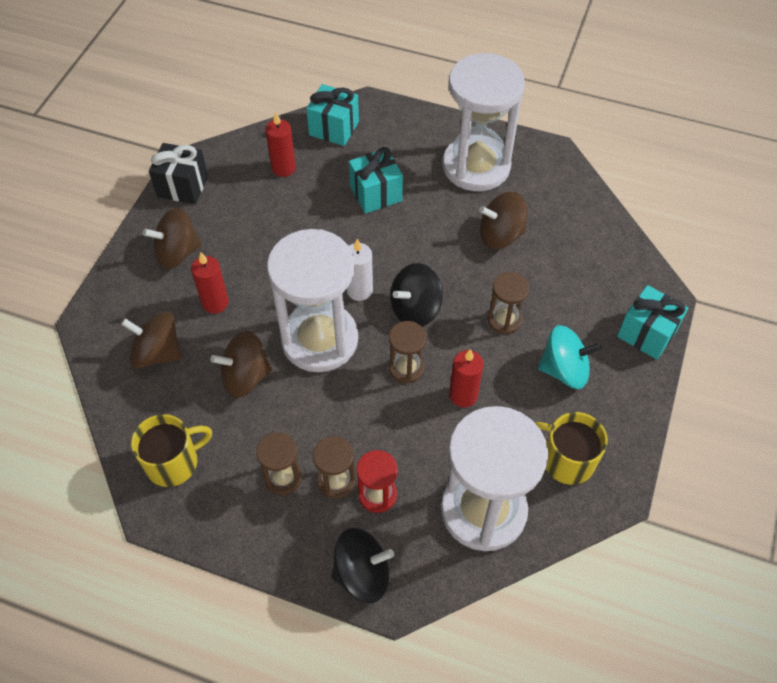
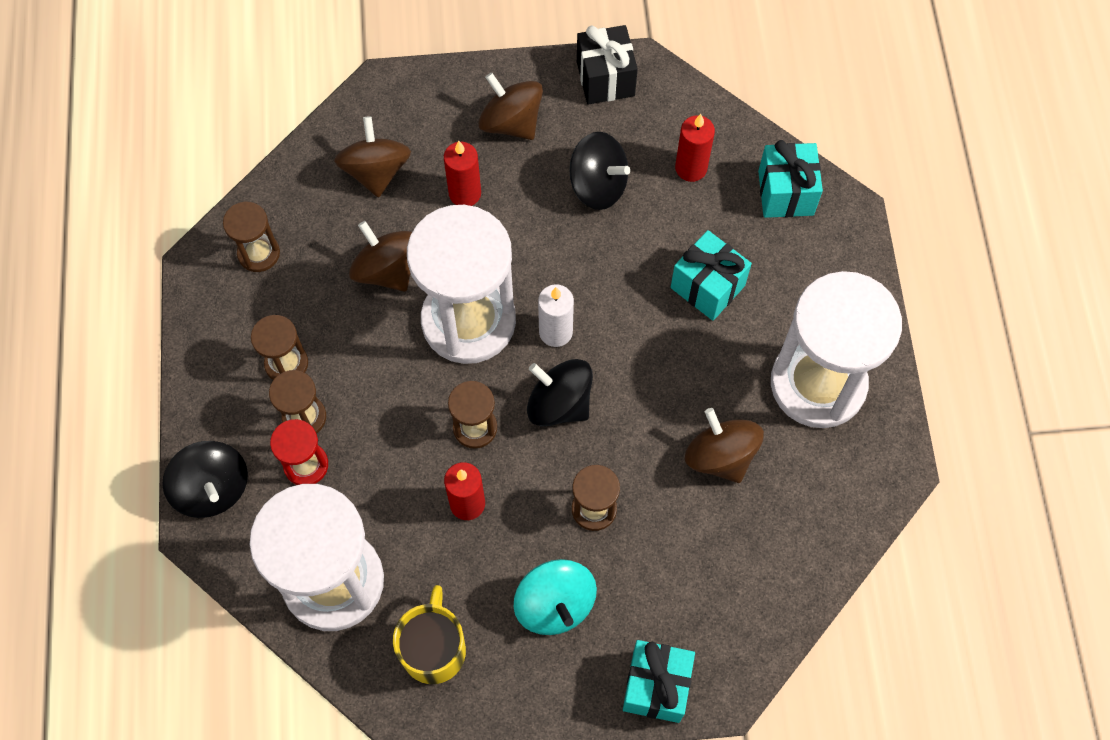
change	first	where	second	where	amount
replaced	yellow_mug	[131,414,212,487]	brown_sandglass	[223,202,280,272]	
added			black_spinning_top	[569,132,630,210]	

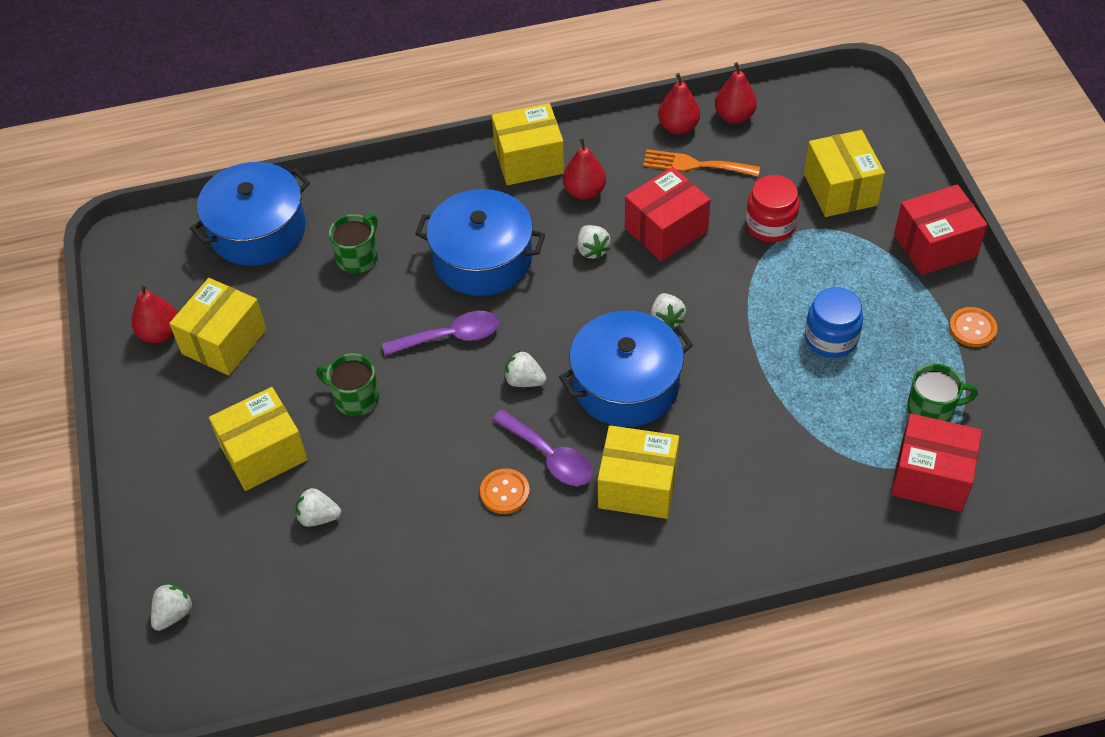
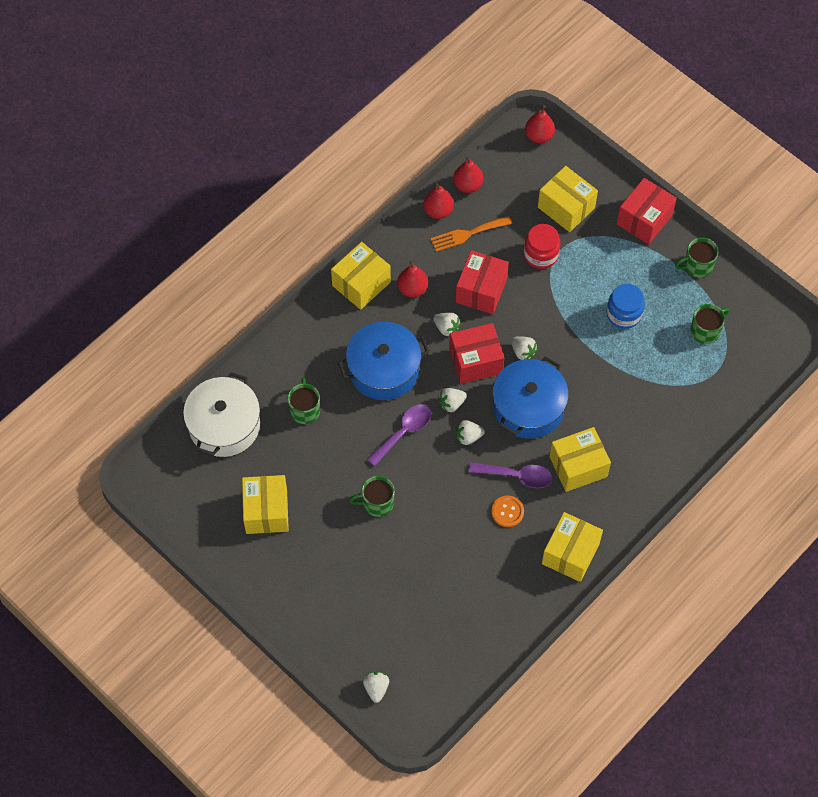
change	first	where	second	where	amount
recoloured	cobalt_stockpot	[190,162,310,266]	white_stockpot	[183,372,260,457]	
moved	scarlet_pear_fruit	[132,283,177,343]		[525,105,555,143]	
replaced	orange-coloured_sewing_button	[949,307,998,347]	leaf-green_mug	[675,237,718,277]	
moved	yellow_box	[209,387,308,491]		[542,512,603,582]	
moved	scarlet_box	[891,413,982,512]		[449,323,504,384]	
moved	white_berry	[295,488,341,527]		[438,388,467,412]	

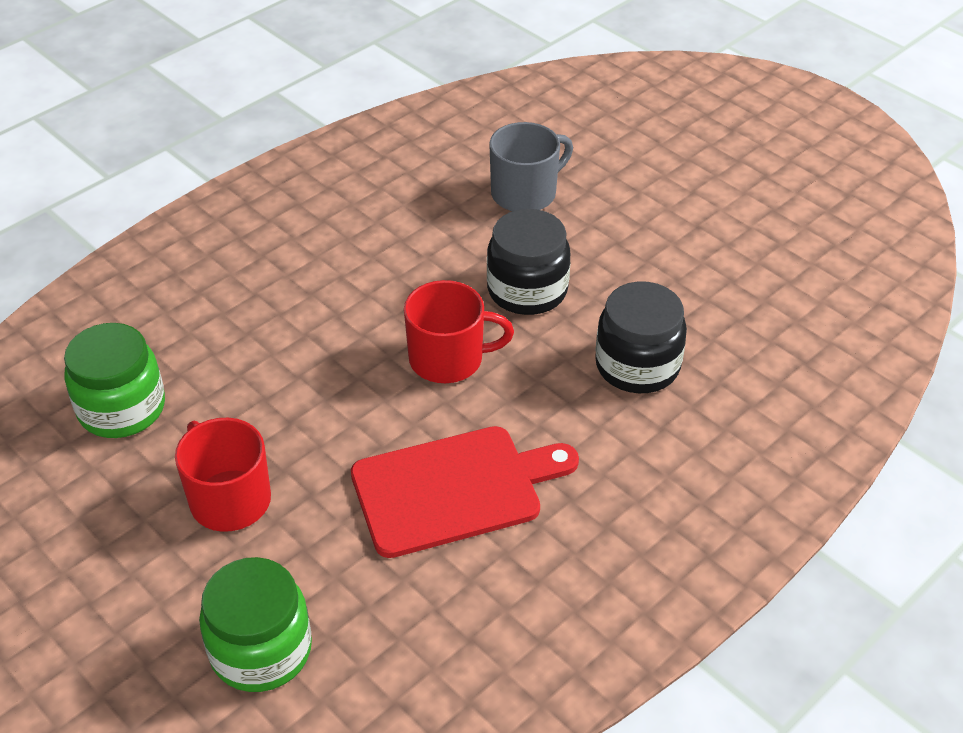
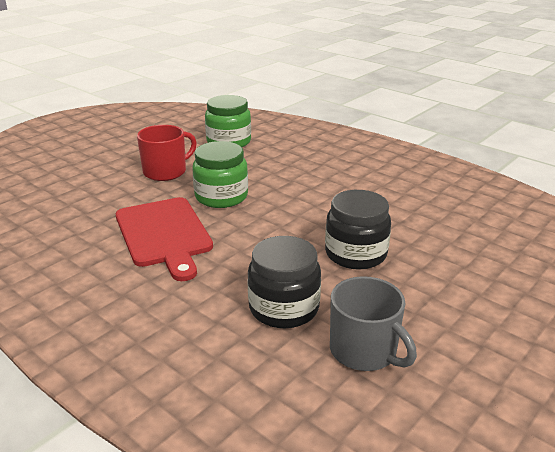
change	first	where	second	where	amount
moved	gray_mug	[489,122,573,211]		[330,276,417,371]	
removed	scarlet_mug	[404,280,514,383]			
moved	leaf-green_preserve_jar	[199,557,312,692]		[192,141,248,208]	

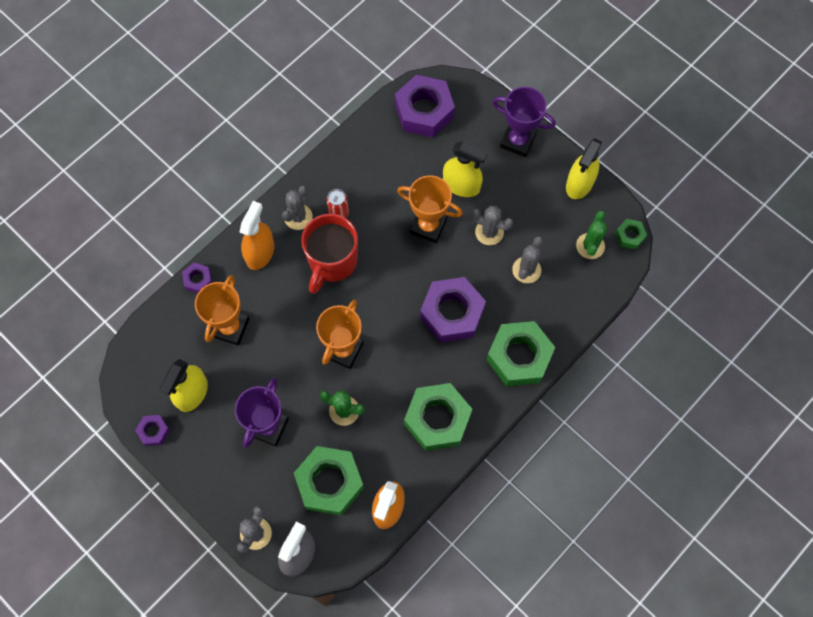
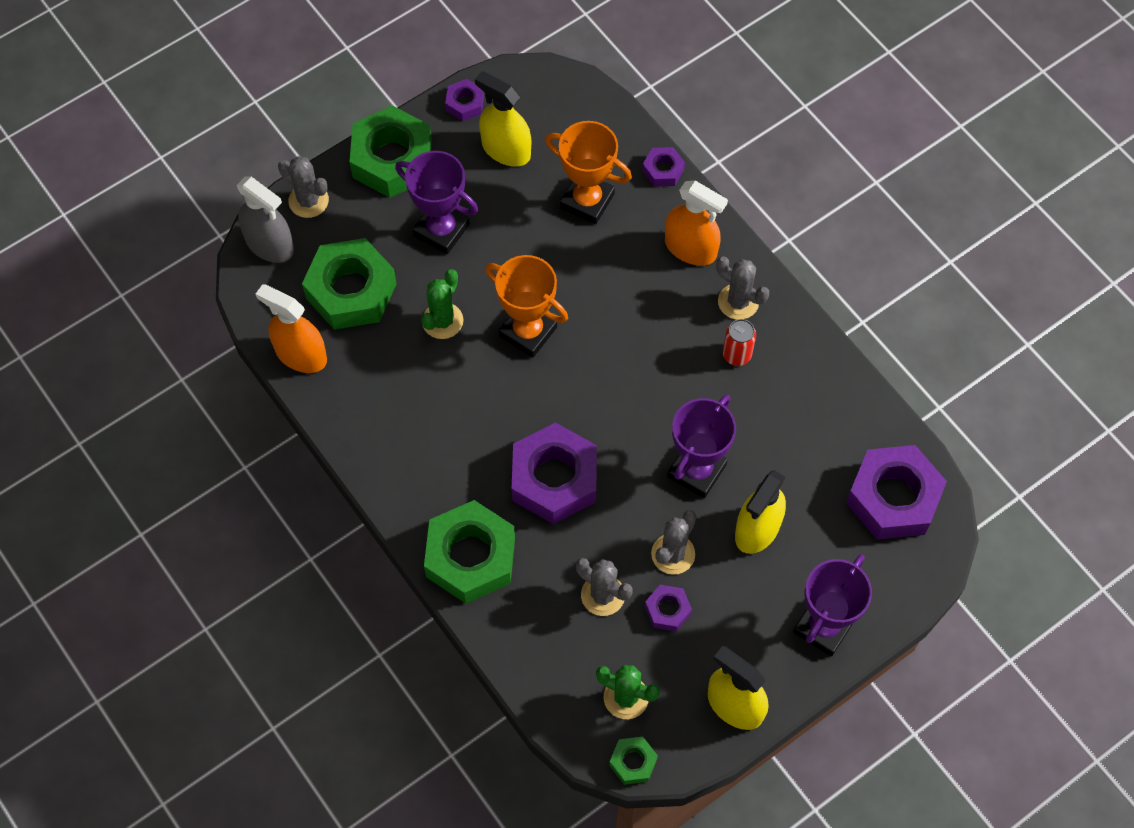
change	first	where	second	where	amount
recoloured	orange-coloured_trophy	[397,175,463,243]	violet_trophy	[667,394,736,498]	
removed	scarlet_mug	[301,214,358,294]			
moved	leaf-green_hexagon_nut	[404,383,472,451]		[350,105,432,198]	
added			violet_hexagon_nut	[645,585,692,631]	

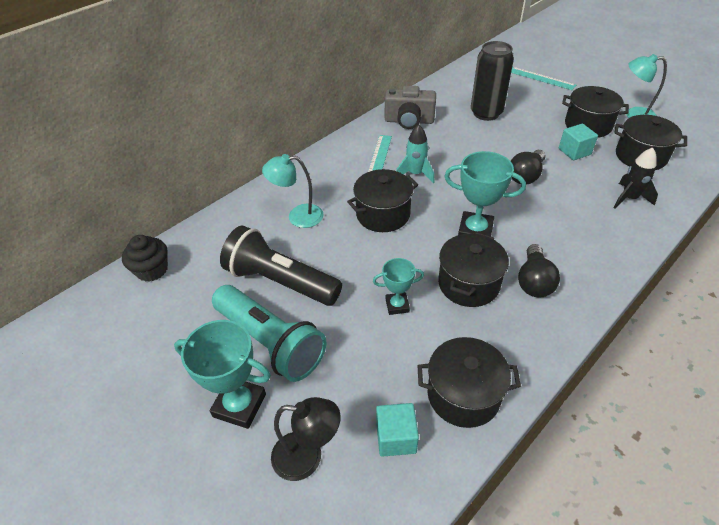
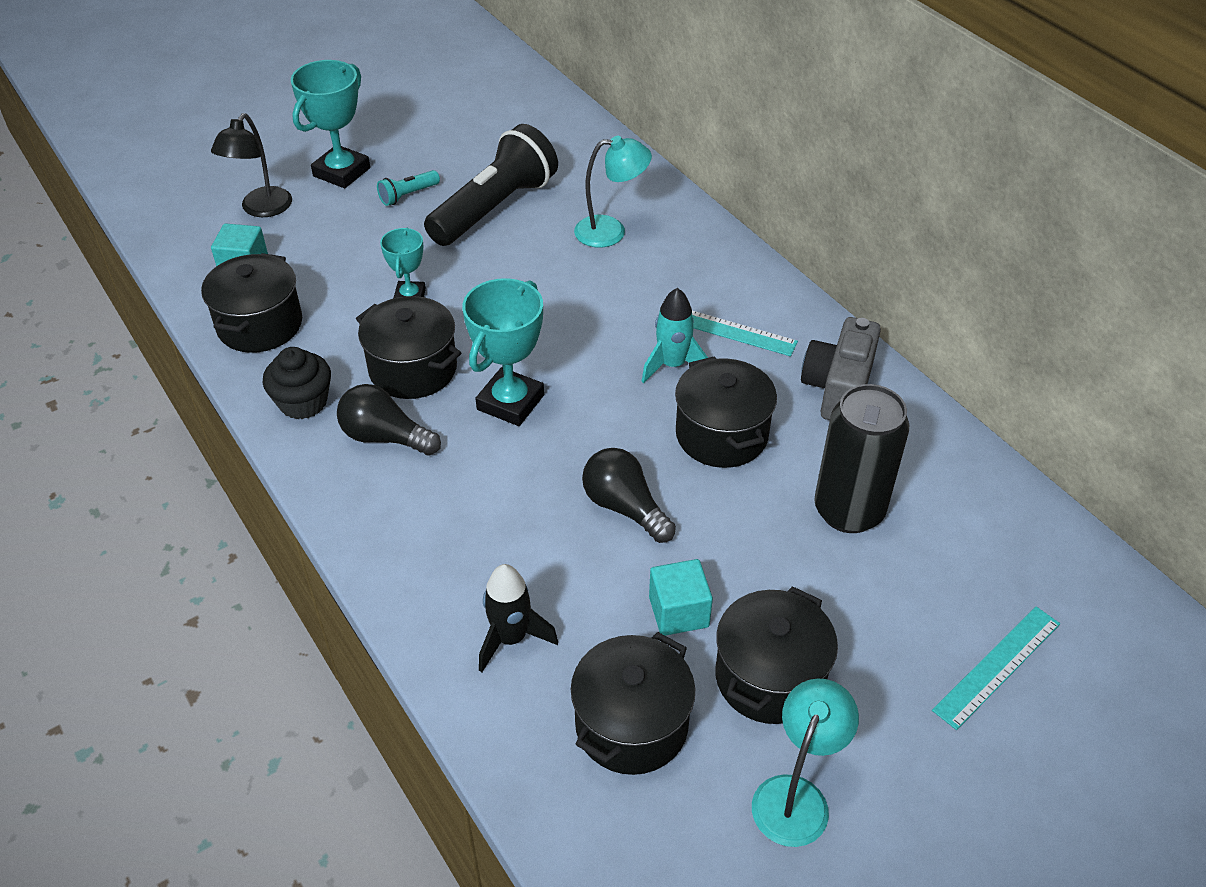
change	first	where	second	where	amount
turned	teal_reading_lamp	[262,154,324,228]		[574,136,652,248]	75 degrees clockwise
moved	black_stockpot	[347,169,418,232]		[675,356,777,468]	
moved	black_muffin	[122,235,168,282]		[262,347,331,419]	
resized	teal_pocket_torch	[212,285,326,382]		[377,170,440,206]	x0.42

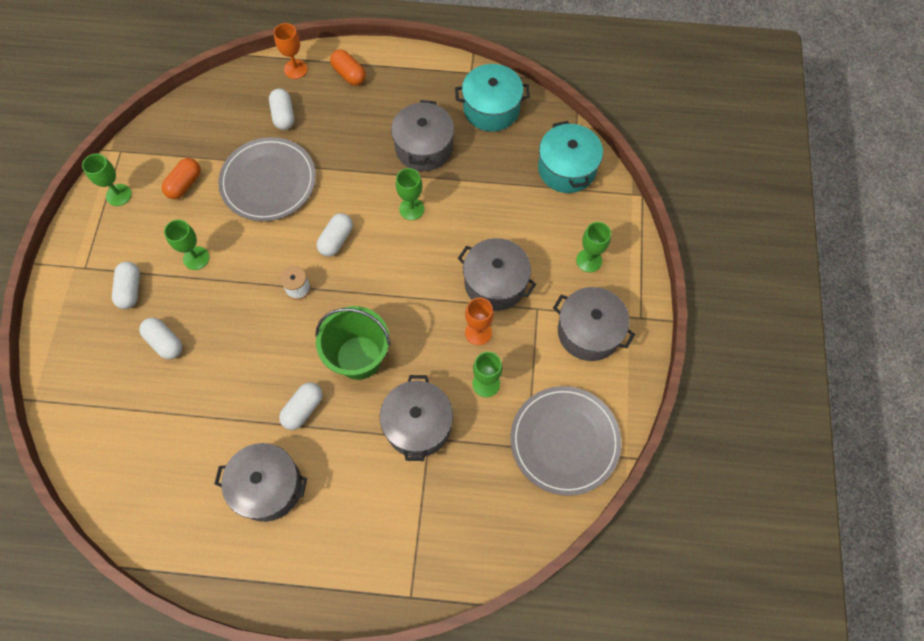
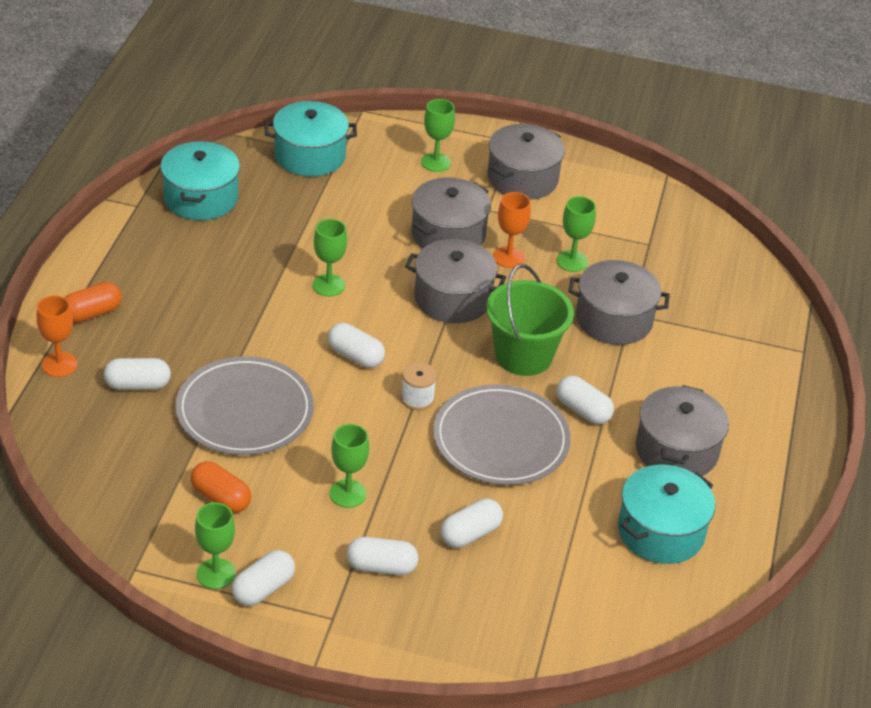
change	first	where	second	where	amount
moved	gray_stockpot	[391,100,454,171]		[405,239,506,323]	
moved	gray_dinner_plate	[510,386,621,496]		[433,384,571,485]	
added			teal_stockpot	[618,465,715,564]	
added			white_pill_shape	[232,550,295,606]	

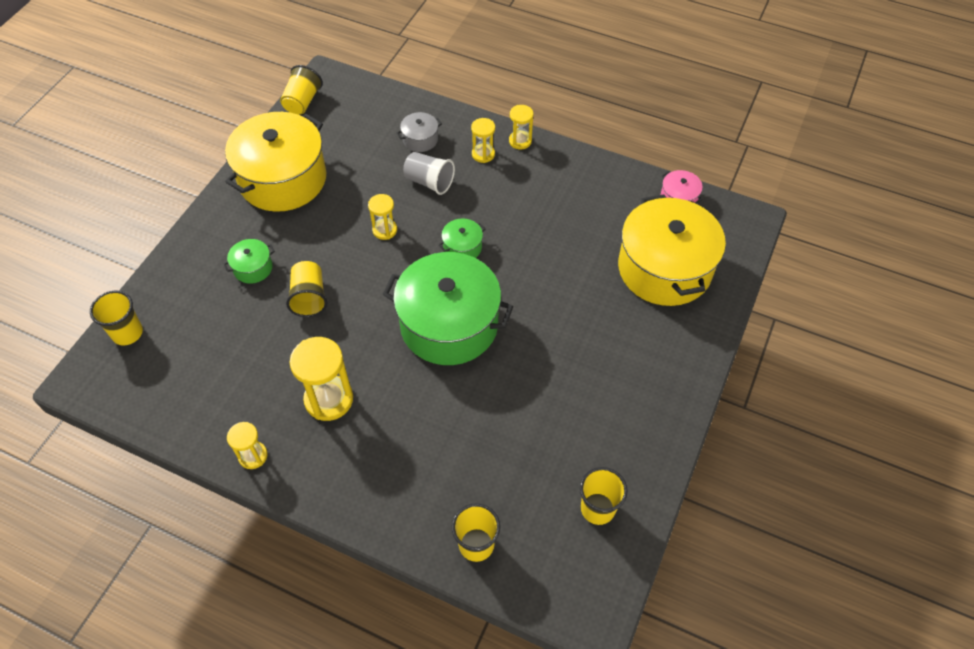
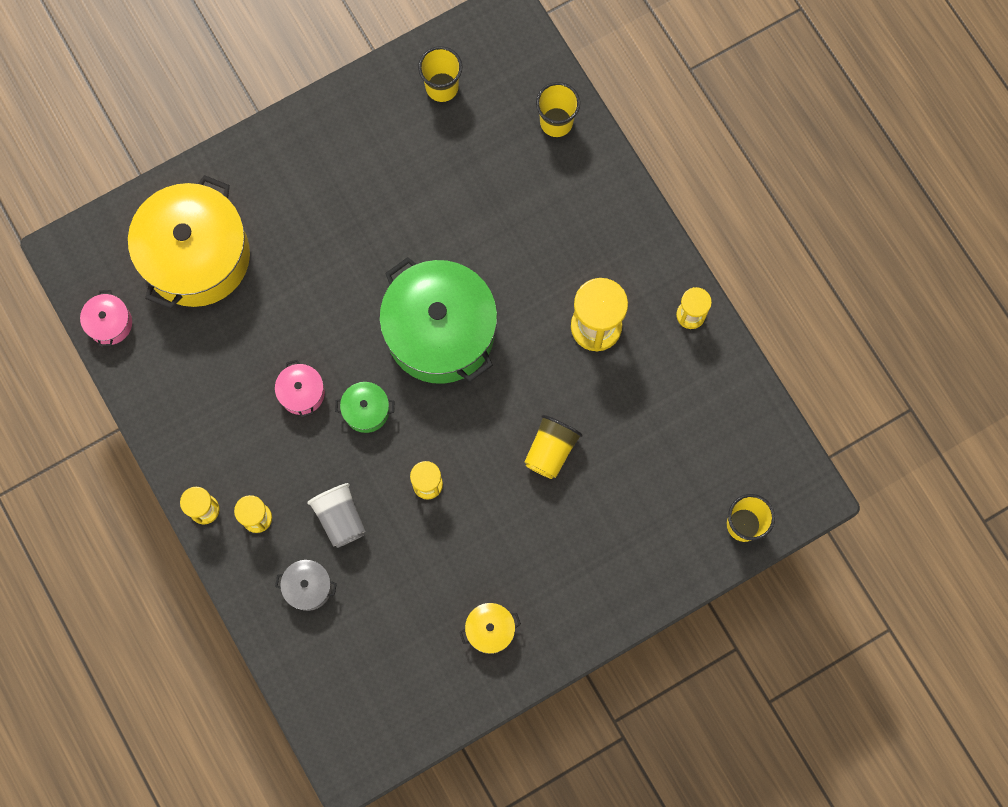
change	first	where	second	where	amount
removed	yellow_beaker	[280,65,323,115]			
resized	yellow_stockpot	[225,112,326,212]		[460,603,521,654]	x0.42
removed	leaf-green_stockpot	[224,239,275,284]			
added			rose-pink_stockpot	[275,360,325,418]	

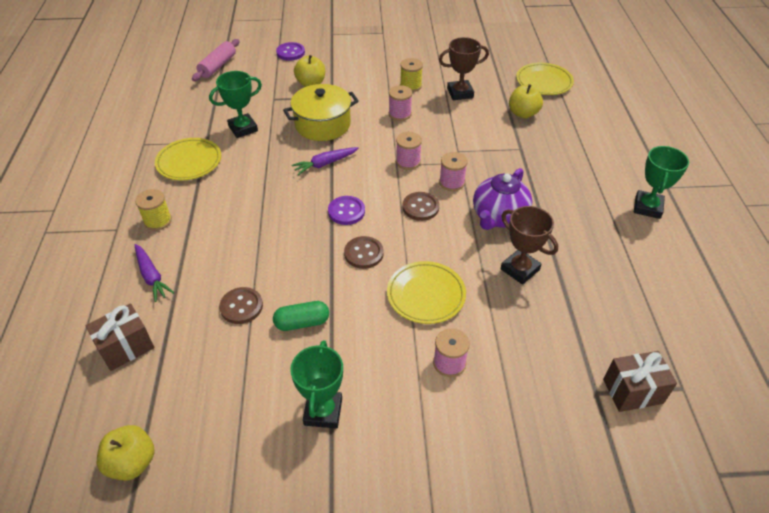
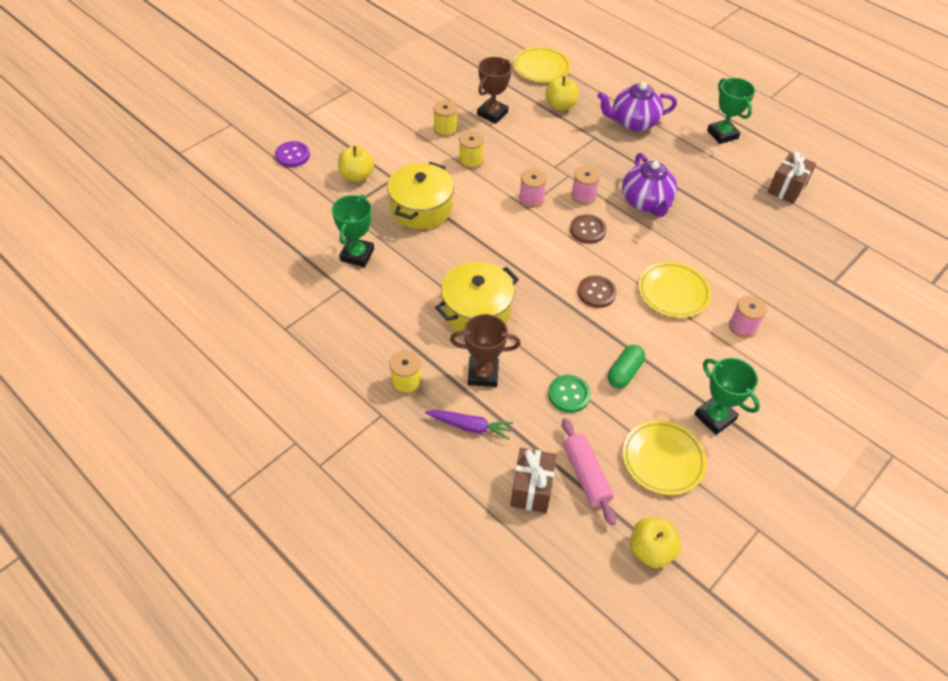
change	first	where	second	where	amount
moved	rose-pink_pastry_roller	[192,39,239,81]		[562,418,616,526]	
recoloured	rose-pink_bobbin	[389,85,412,121]	yellow_bobbin	[459,131,484,169]	
moved	yellow_dinner_plate	[155,138,221,180]		[622,420,707,495]	
removed	violet_carrot	[291,147,359,175]			
removed	violet_sewing_button	[328,196,365,225]			
moved	brown_trophy	[501,206,558,285]		[450,314,521,387]	
recoloured	brown_sewing_button	[219,287,263,324]	leaf-green_sewing_button	[548,375,591,413]	
moved	brown_gift	[603,351,677,412]		[768,152,816,204]	
added			violet_tea_pot	[597,82,677,132]	
added			yellow_stockpot	[435,262,519,331]	

